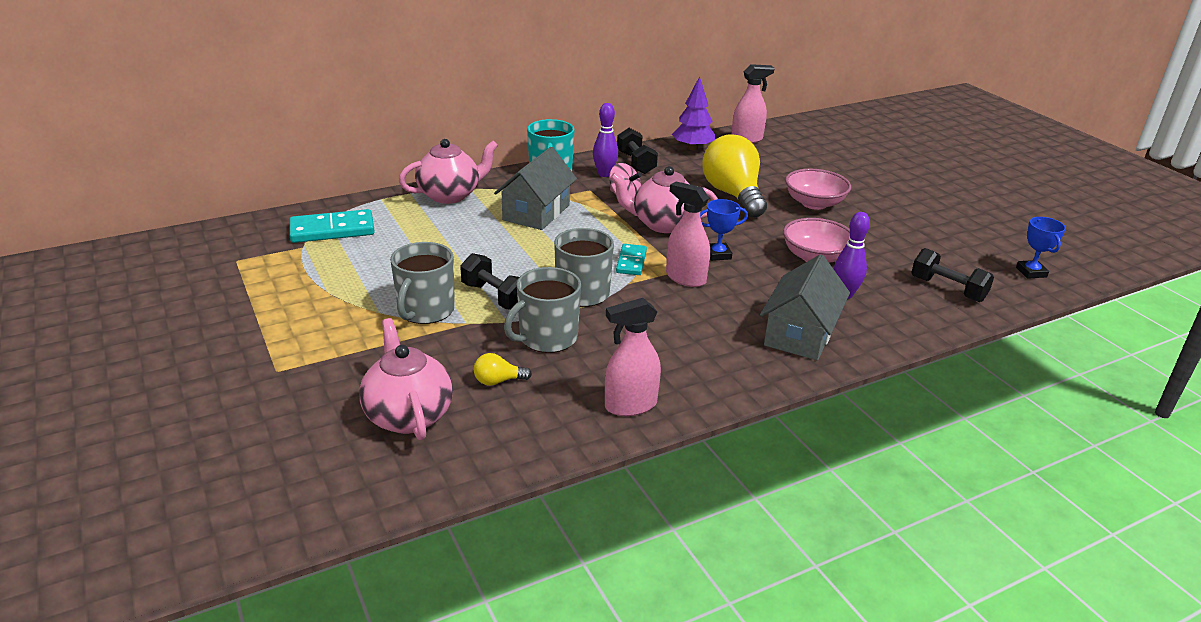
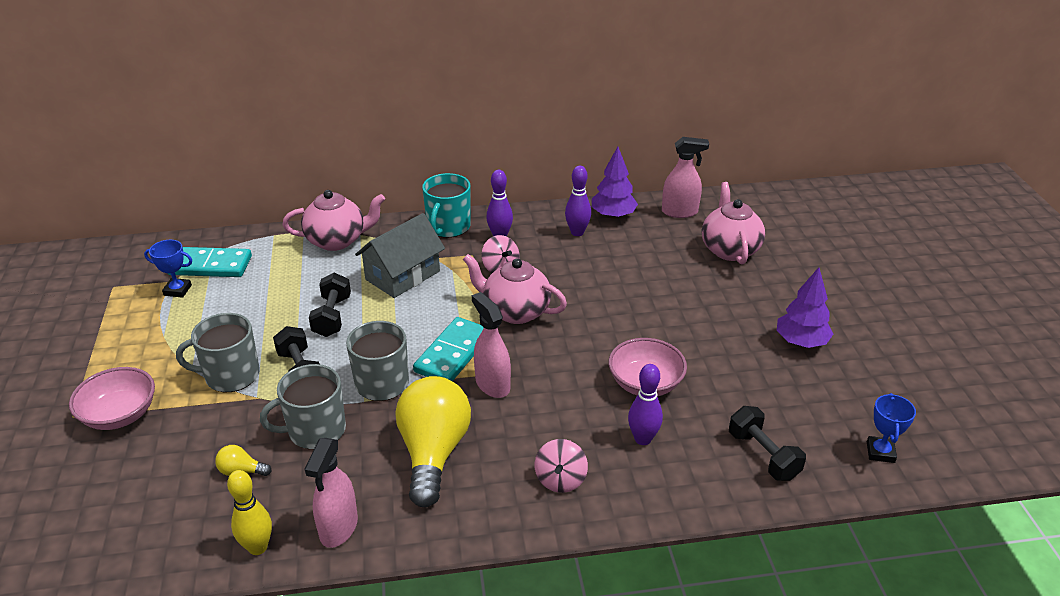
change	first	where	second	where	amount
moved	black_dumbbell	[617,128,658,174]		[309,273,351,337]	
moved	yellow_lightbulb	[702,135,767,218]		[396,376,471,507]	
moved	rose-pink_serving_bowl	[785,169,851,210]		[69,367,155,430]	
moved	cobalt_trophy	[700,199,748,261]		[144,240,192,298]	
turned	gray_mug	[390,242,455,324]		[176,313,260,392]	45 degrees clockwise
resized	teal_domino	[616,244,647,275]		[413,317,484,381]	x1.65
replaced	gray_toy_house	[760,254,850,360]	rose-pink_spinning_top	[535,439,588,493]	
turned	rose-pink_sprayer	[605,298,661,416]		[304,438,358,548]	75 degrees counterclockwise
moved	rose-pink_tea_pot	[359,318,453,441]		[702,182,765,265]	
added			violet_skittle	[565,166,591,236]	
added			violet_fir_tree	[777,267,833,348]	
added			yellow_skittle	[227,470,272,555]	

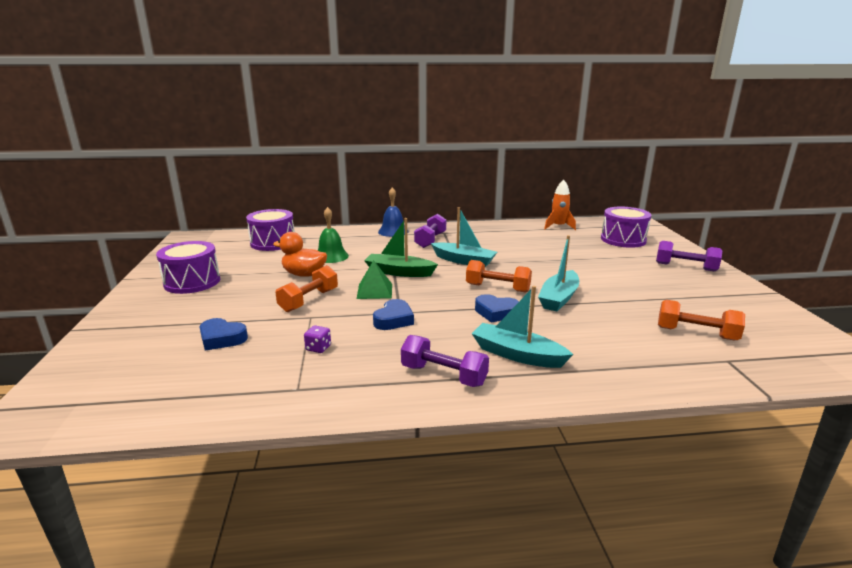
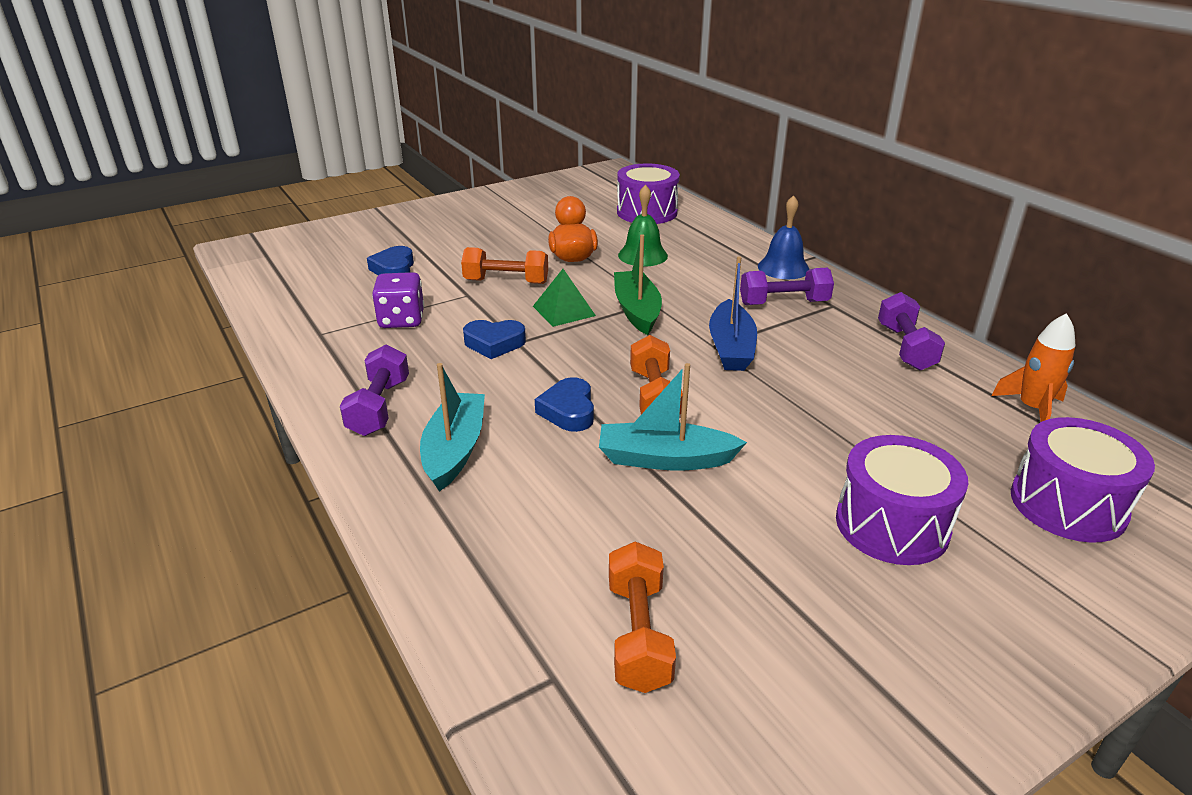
change	first	where	second	where	amount
recoloured	teal_toy_boat	[431,207,497,267]	cobalt_toy_boat	[709,256,757,371]	
moved	violet_snare_drum	[156,241,220,294]		[836,435,968,565]	
moved	violet_dumbbell	[656,241,722,272]		[878,292,945,371]	
resized	violet_die	[304,325,331,353]		[372,272,424,328]	x1.85

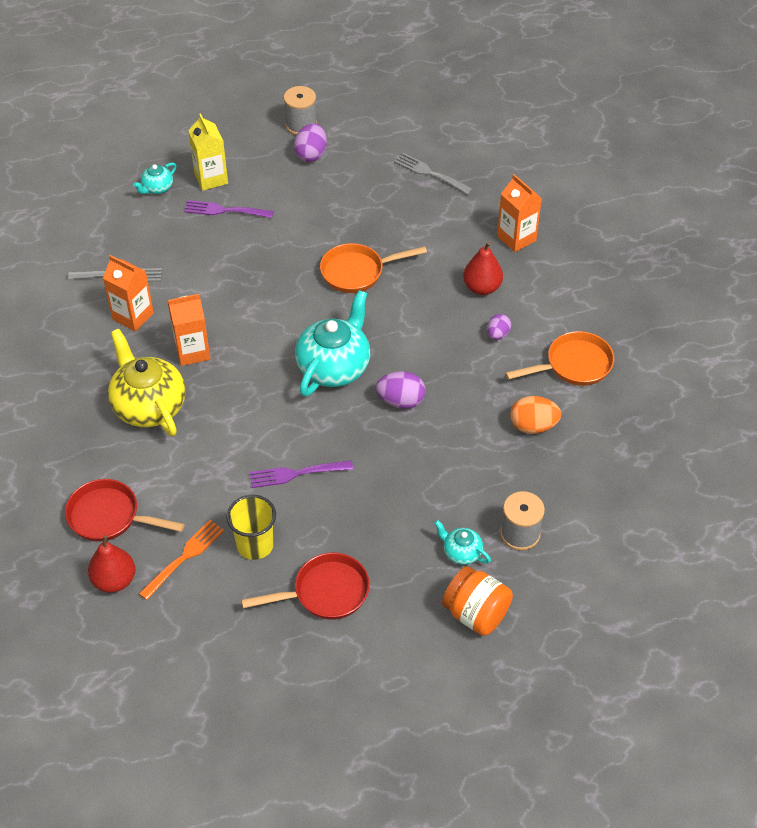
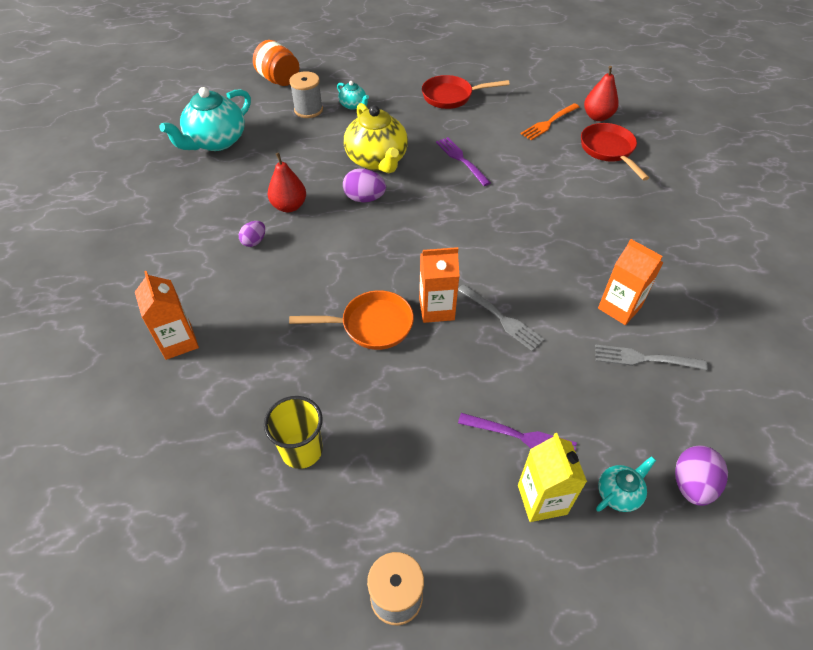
change	first	where	second	where	amount
moved	violet_toy_egg	[294,123,327,162]		[675,445,728,506]	
moved	gray_table_fork	[394,153,473,194]		[458,284,545,351]	
moved	scarlet_pear_fruit	[463,242,503,295]		[268,153,306,212]	
moved	teal_tea_pot	[295,290,370,397]		[160,87,251,151]	
moved	orange-coloured_carton	[168,294,211,366]		[419,247,460,323]	
moved	yellow_tea_pot	[108,329,186,436]		[344,103,408,173]	
removed	orange-coloured_pan	[505,331,614,386]			
removed	orange-coloured_toy_egg	[510,396,561,434]			
turned	violet_table_fork	[249,460,353,488]		[436,137,491,186]	120 degrees counterclockwise
turned	scarlet_pan	[65,479,185,542]		[581,123,649,181]	135 degrees counterclockwise
moved	yellow_beaker	[226,495,276,560]		[264,396,323,469]	
moved	orange-coloured_preserve_jar	[442,566,513,636]		[253,40,299,86]	

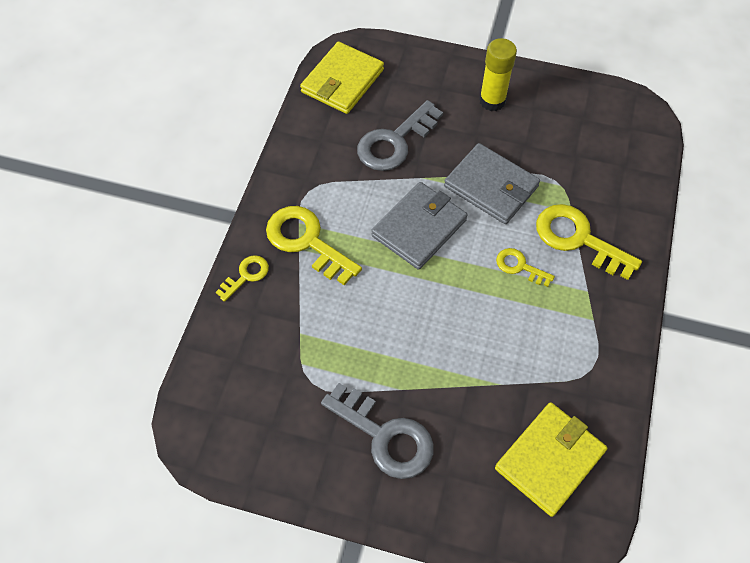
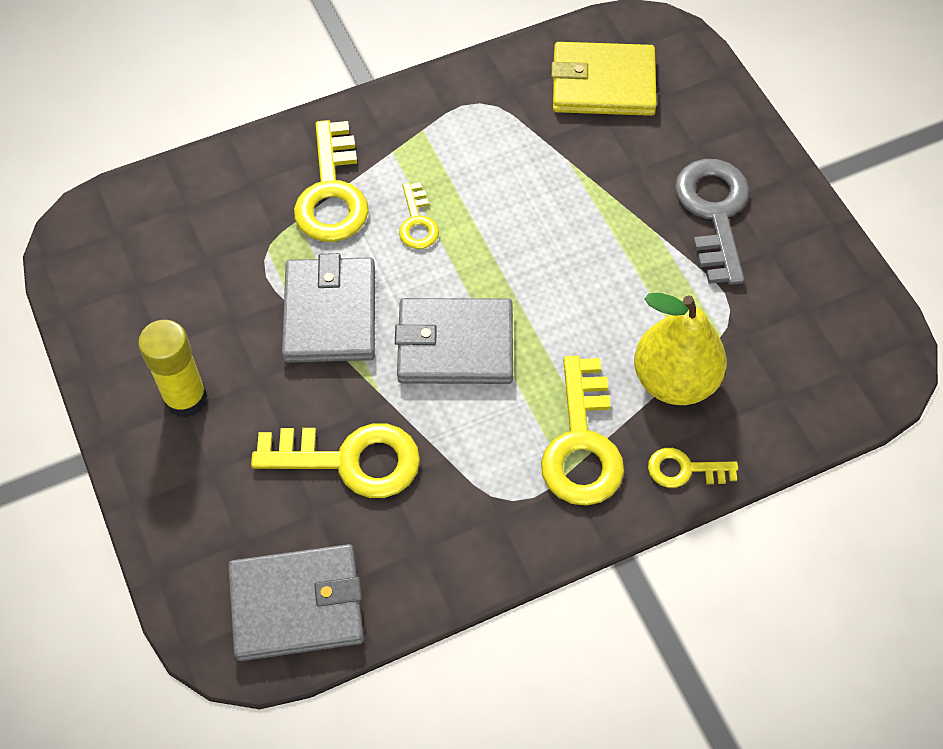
change	first	where	second	where	amount
recoloured	yellow_card_wallet	[300,42,384,114]	gray_card_wallet	[228,544,364,661]	
recoloured	gray_door_key	[357,100,443,171]	yellow_door_key	[251,423,420,498]	
added			yellow_pear_fruit	[634,293,727,405]	

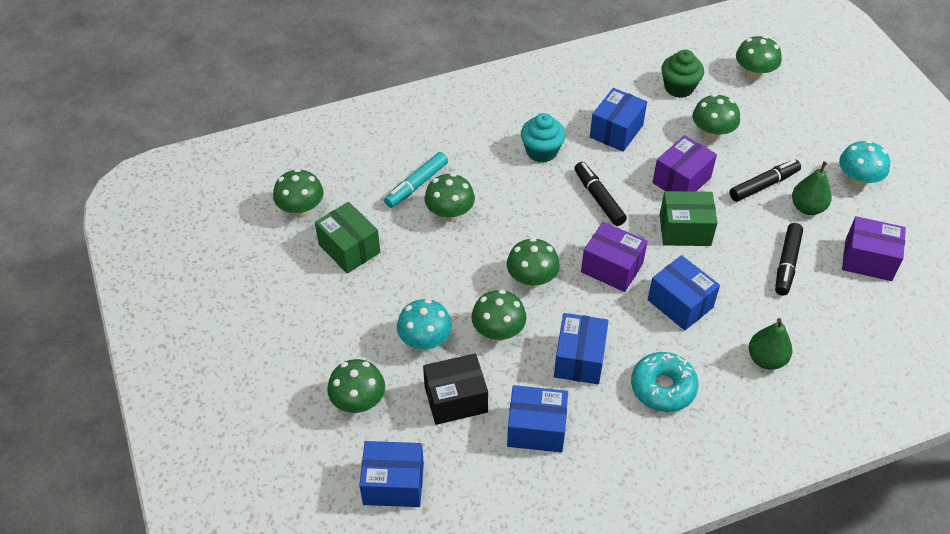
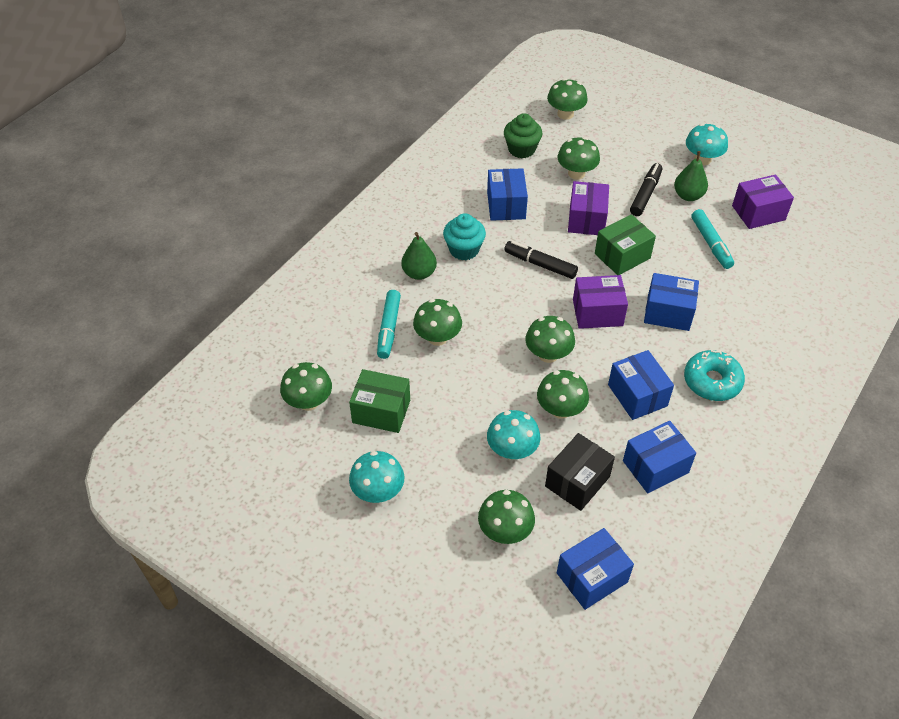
change	first	where	second	where	amount
recoloured	black_marker	[775,223,803,296]	teal_marker	[691,209,734,269]	
moved	leaf-green_pear_fruit	[749,318,792,370]		[401,232,437,280]	
added			teal_toadstool	[349,451,404,503]	

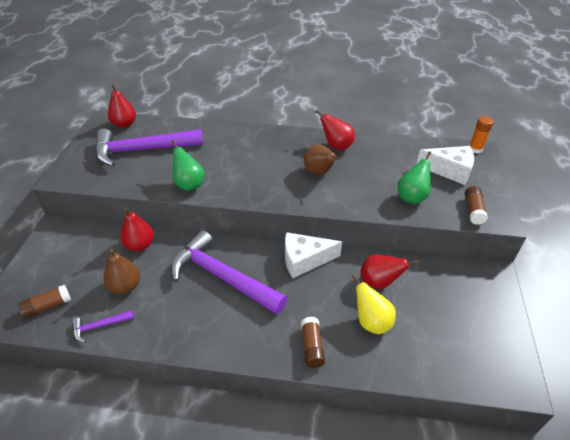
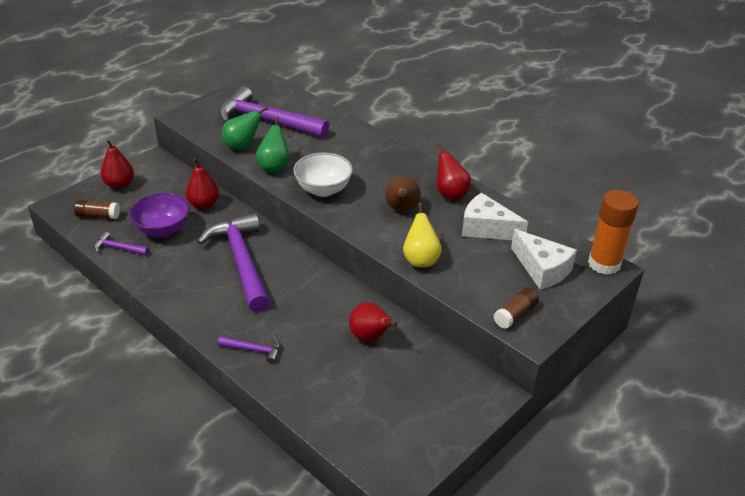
change	first	where	second	where	amount
moved	scarlet_pear_fruit	[108,84,136,128]		[100,139,134,189]	
resized	orange-coloured_glue_stick	[469,116,494,154]		[588,190,639,275]	x1.76
moved	leaf-green_pear_fruit	[397,151,431,204]		[222,107,268,150]	
moved	white_cheese	[285,232,342,278]		[462,193,528,240]	
replaced	brown_pear_fruit	[103,249,140,294]	violet_serving_bowl	[129,193,189,237]	
moved	yellow_pear_fruit	[351,274,396,334]		[403,203,442,267]	
replaced	brown_glue_stick	[301,317,325,368]	violet_claw_hammer	[218,336,281,364]	
added			white_serving_bowl	[293,153,353,197]	

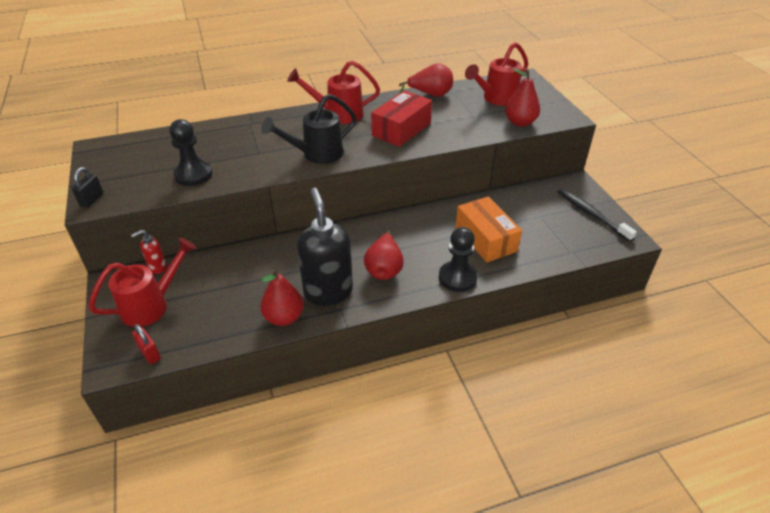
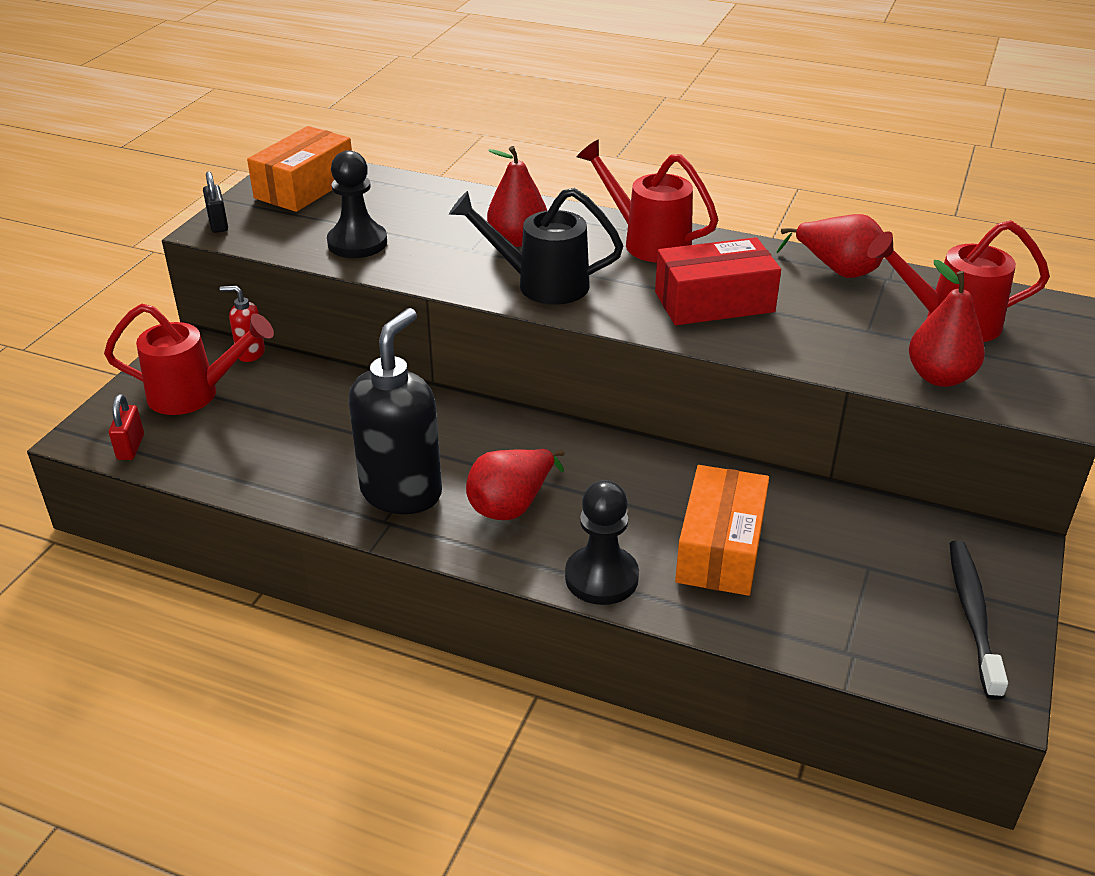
change	first	where	second	where	amount
turned	black_lock	[72,167,103,208]		[203,172,228,233]	75 degrees counterclockwise
moved	scarlet_pear_fruit	[260,269,304,326]		[487,146,547,247]	
added			orange-coloured_box	[247,126,352,212]	

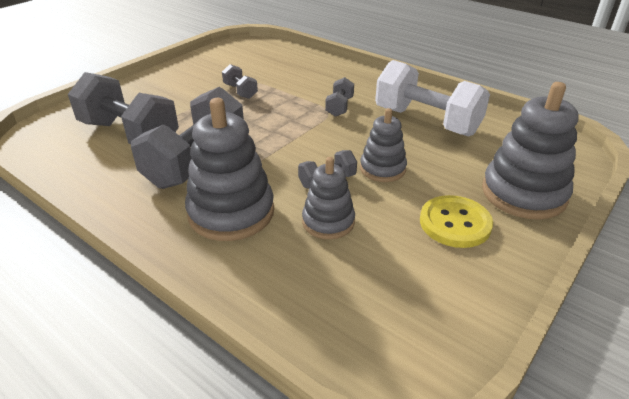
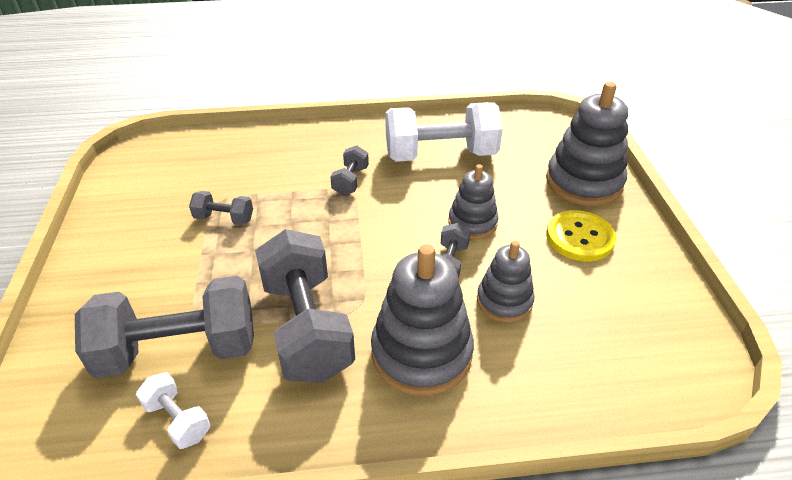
change	first	where	second	where	amount
turned	gray_dumbbell	[325,77,354,117]		[330,145,369,195]	45 degrees clockwise
added			white_dumbbell	[136,372,211,449]	

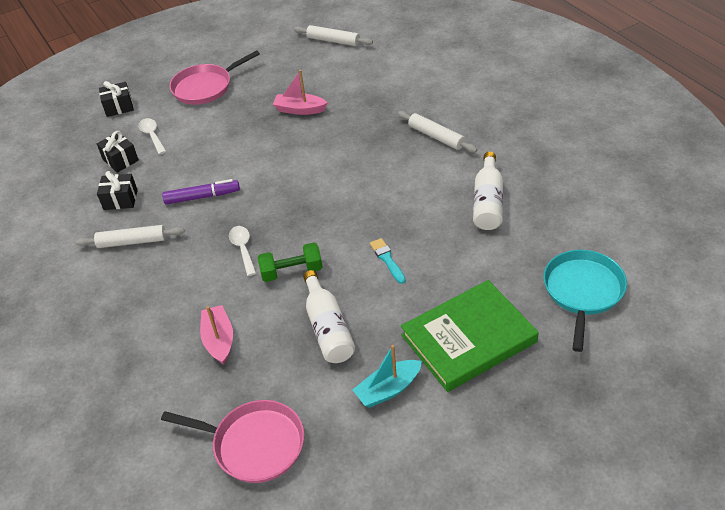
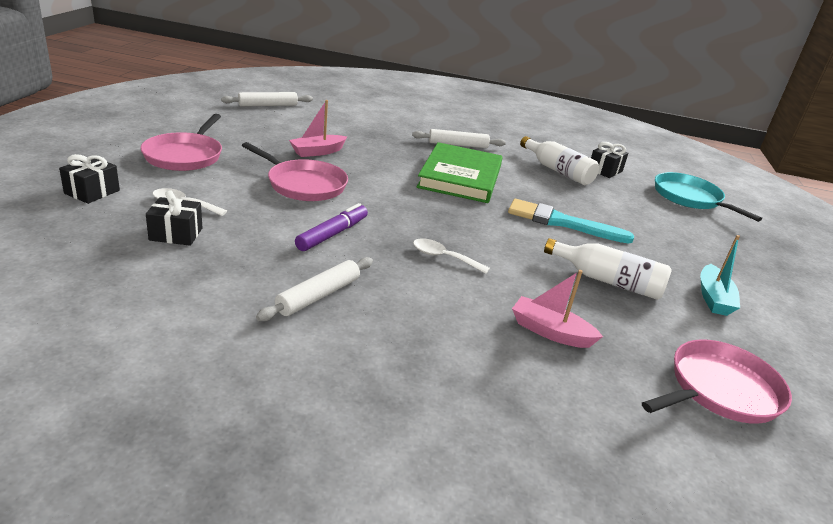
change	first	where	second	where	amount
moved	black_gift	[97,171,138,210]		[591,142,628,178]	
resized	teal_brush	[370,238,406,284]		[508,199,634,244]	x1.93
removed	leaf-green_dumbbell	[258,243,323,282]			
moved	leaf-green_hardcover	[401,280,539,392]		[417,142,503,203]	
added			rose-pink_pan	[242,142,348,201]	

